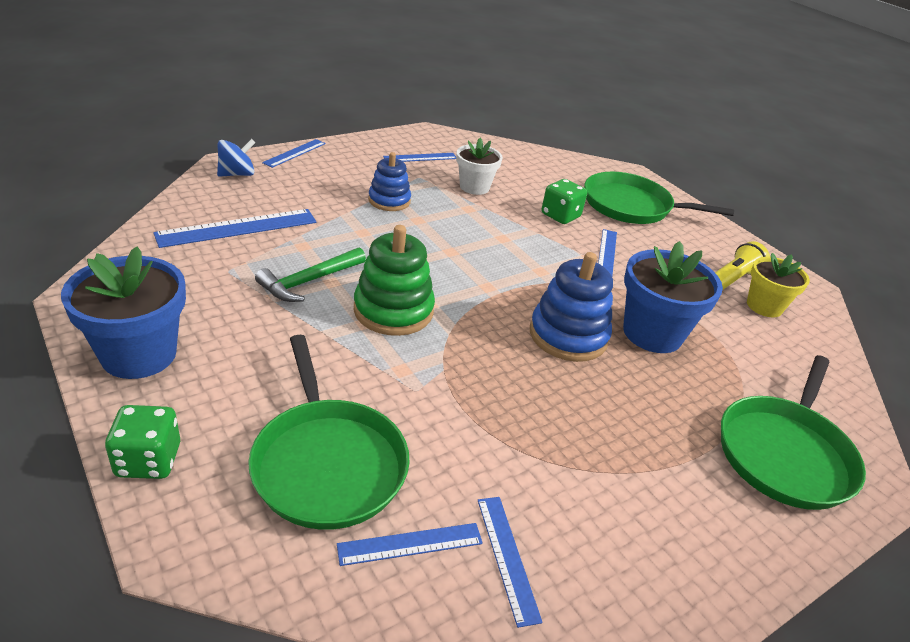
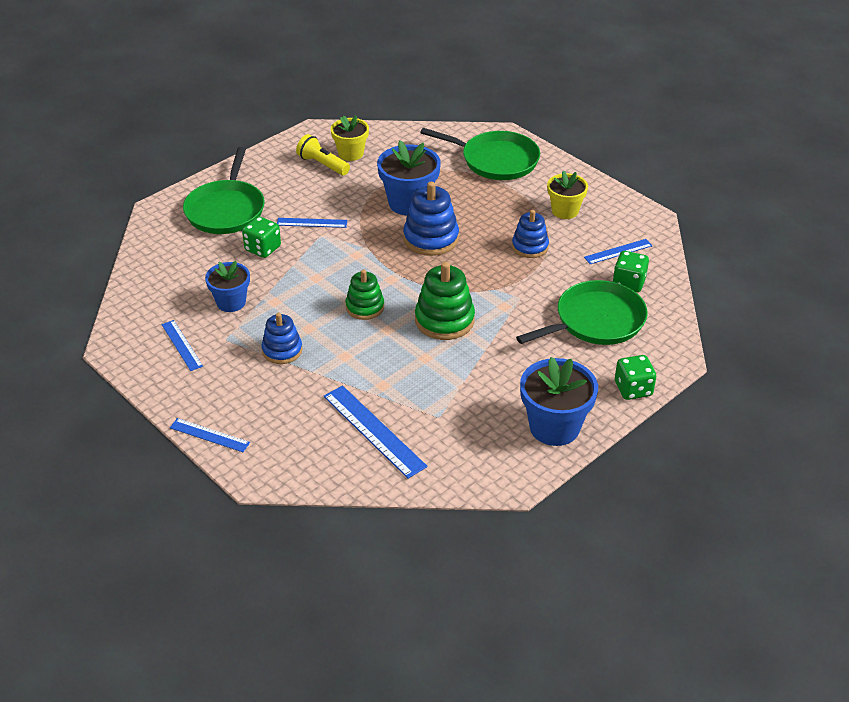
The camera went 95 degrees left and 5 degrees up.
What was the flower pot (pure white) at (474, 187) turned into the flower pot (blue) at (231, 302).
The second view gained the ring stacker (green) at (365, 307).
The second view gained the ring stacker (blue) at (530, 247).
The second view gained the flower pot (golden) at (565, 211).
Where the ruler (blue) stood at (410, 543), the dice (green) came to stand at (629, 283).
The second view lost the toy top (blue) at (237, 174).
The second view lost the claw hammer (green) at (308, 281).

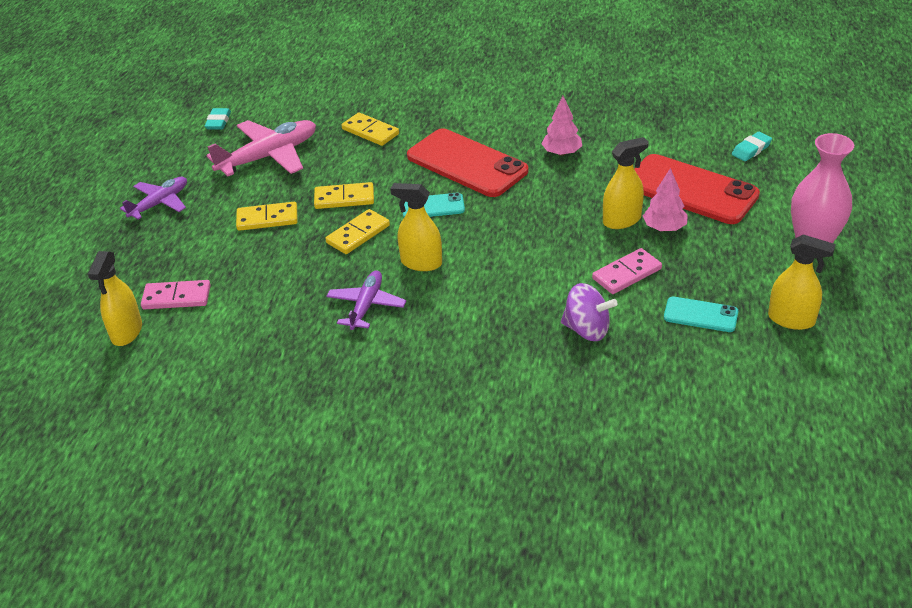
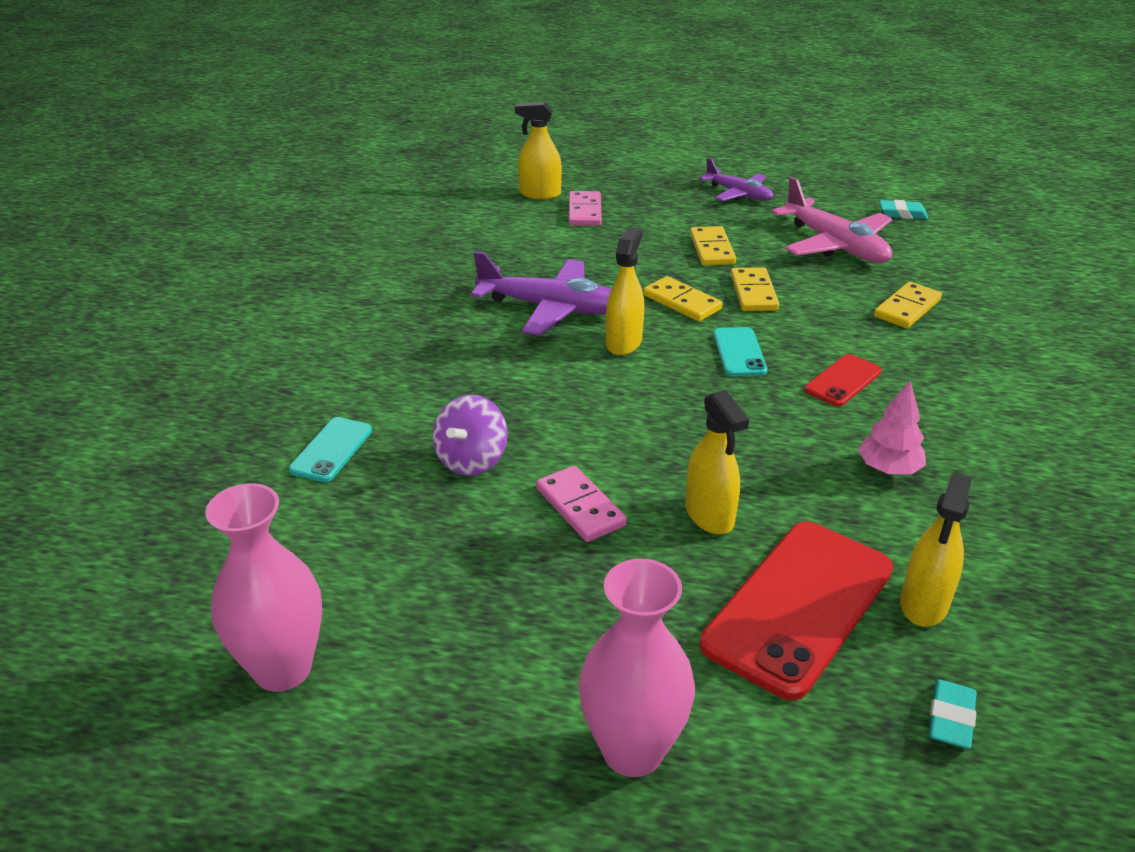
The camera went 90 degrees right and 5 degrees down.
The second view gained the tall vase (rose-pink) at (282, 669).
The smartphone (teal) ended up elsewhere, having gone from (700, 315) to (331, 450).
The size of the toy plane (violet) at (366, 305) changed by a factor of 1.61.
The size of the smartphone (scarlet) at (467, 164) changed by a factor of 0.50.
The sprayer (golden) ended up elsewhere, having gone from (791, 319) to (924, 604).
The pencil eraser (teal) at (751, 149) ended up facing another way, 60 degrees clockwise from before.
The second view lost the fir tree (rose-pink) at (664, 228).

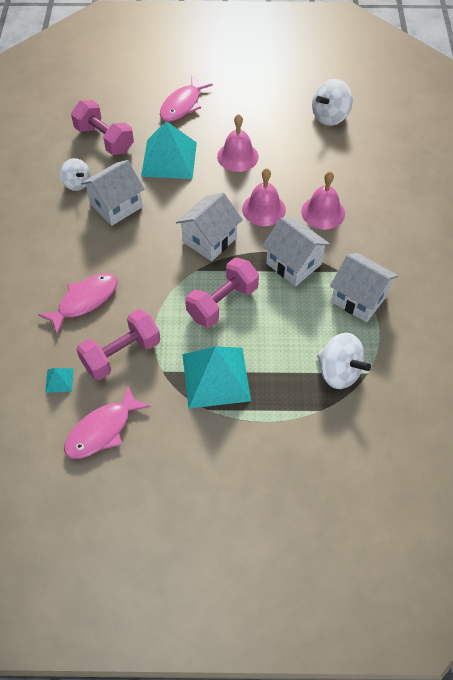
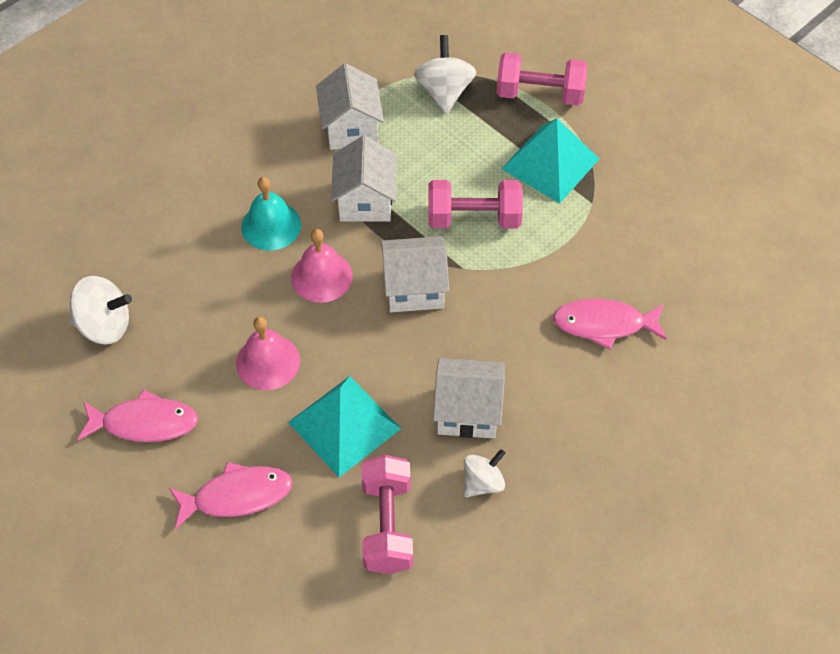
The camera went 135 degrees left and 0 degrees up.
The fish figure (rose-pink) ended up elsewhere, having gone from (102, 430) to (144, 423).
What was the bell (rose-pink) at (323, 212) turned into the bell (teal) at (271, 225).
The toy top (pure white) at (77, 183) ended up facing another way, 45 degrees clockwise from before.
The hand weight (rose-pink) ended up elsewhere, having gone from (121, 354) to (539, 94).
The second view lost the solid pyramid (teal) at (59, 380).

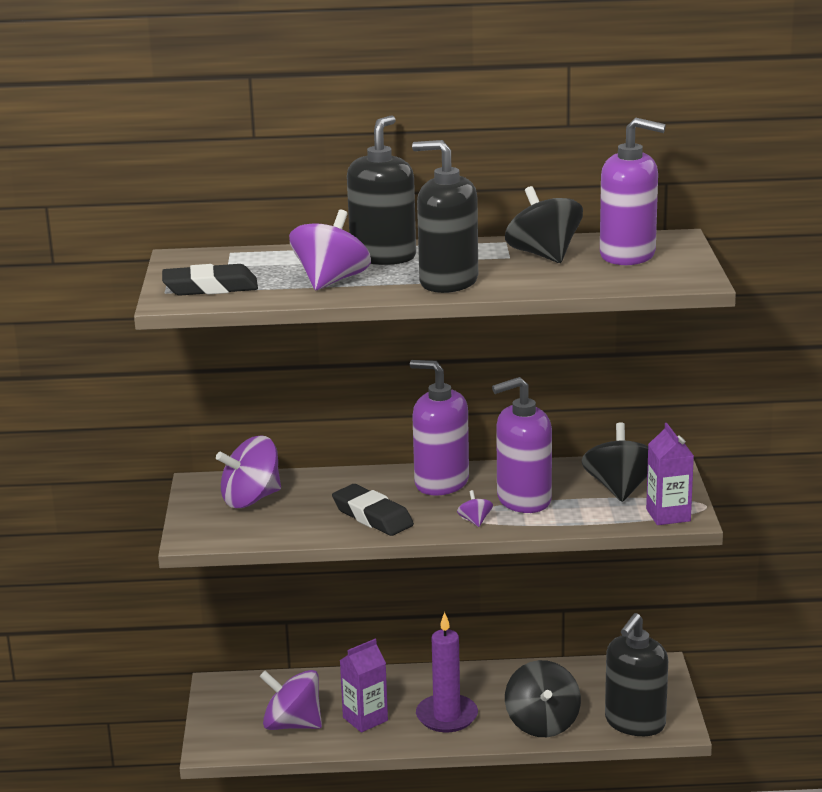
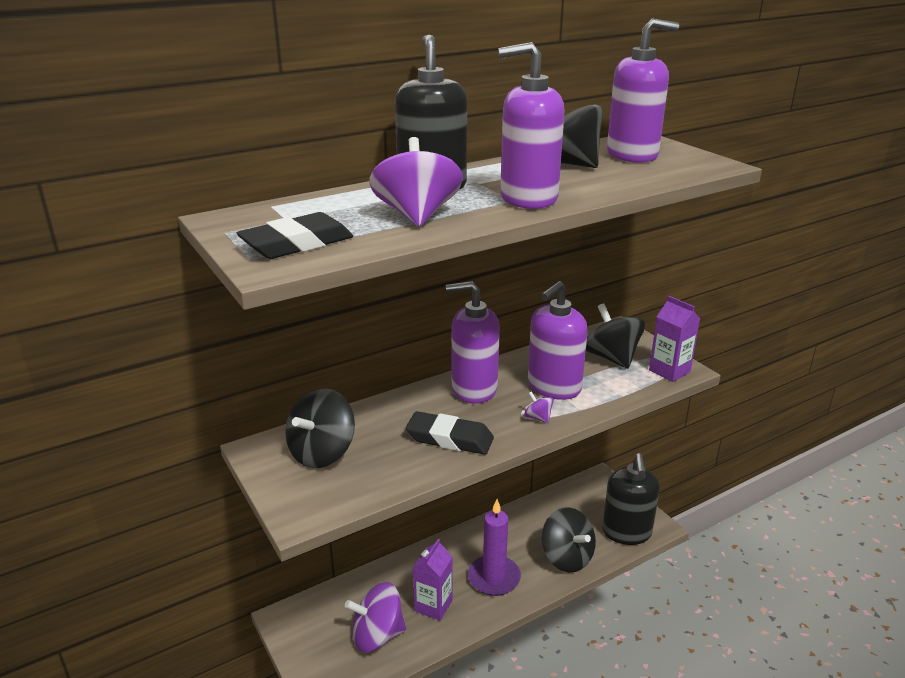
The camera went 30 degrees left and 5 degrees up.
What was the toy top (violet) at (251, 499) turned into the toy top (jet-black) at (322, 453).
What was the pump bottle (jet-black) at (448, 282) turned into the pump bottle (violet) at (528, 198).

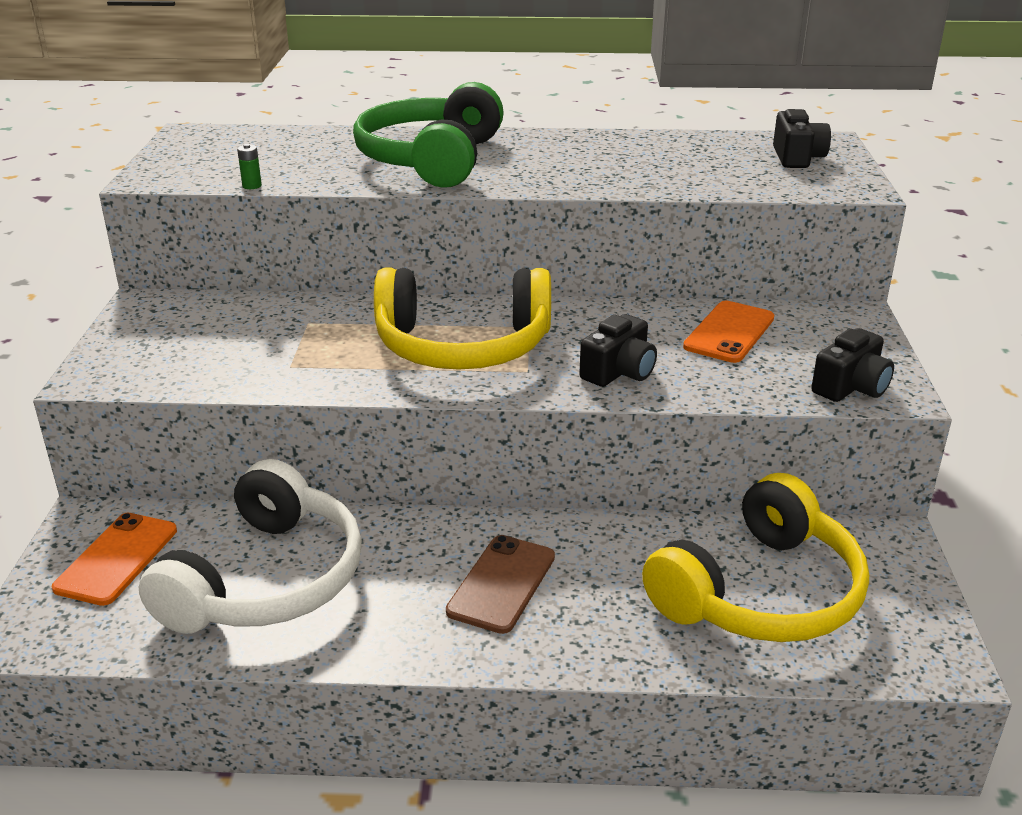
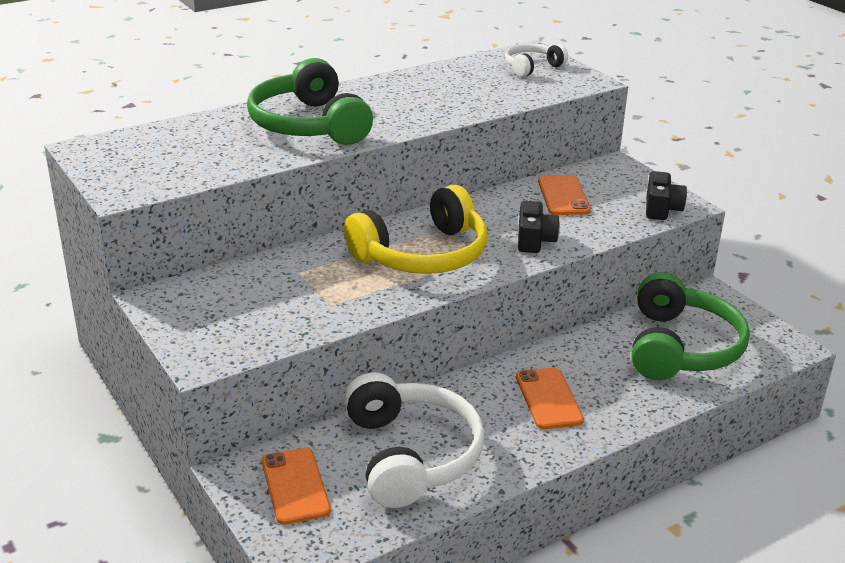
The camera went 35 degrees left and 0 degrees up.
Where the camera (jet-black) stood at (797, 158), the headset (pure white) came to stand at (532, 67).
What was the smartphone (dark brown) at (502, 584) turned into the smartphone (orange-coloured) at (548, 398).
What was the headset (golden) at (760, 592) turned into the headset (green) at (680, 347).
The second view lost the AA battery (green) at (252, 186).

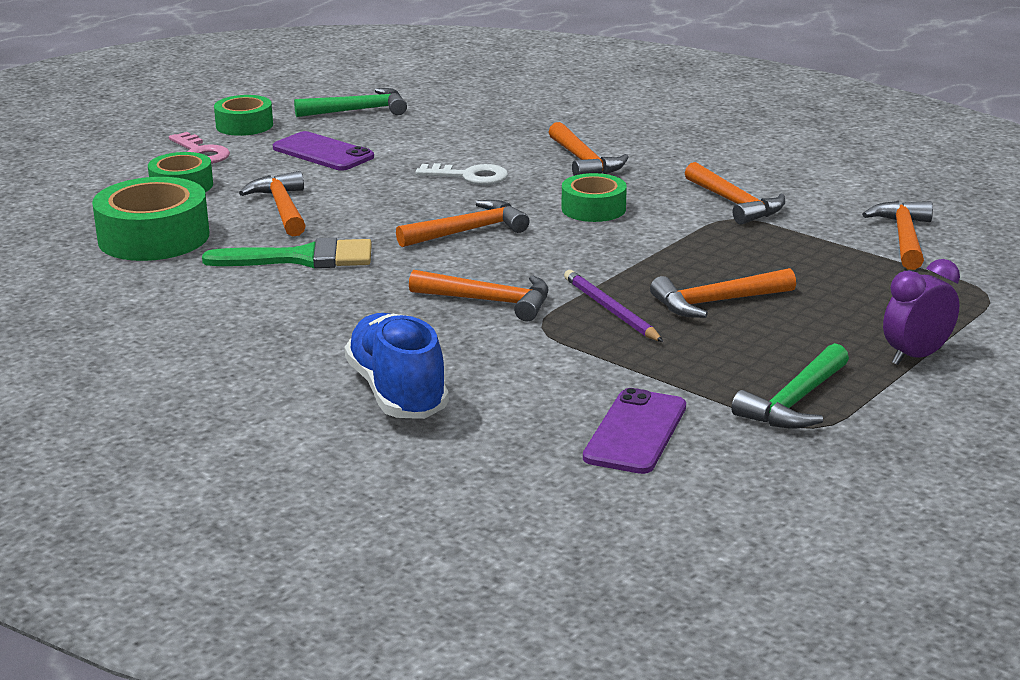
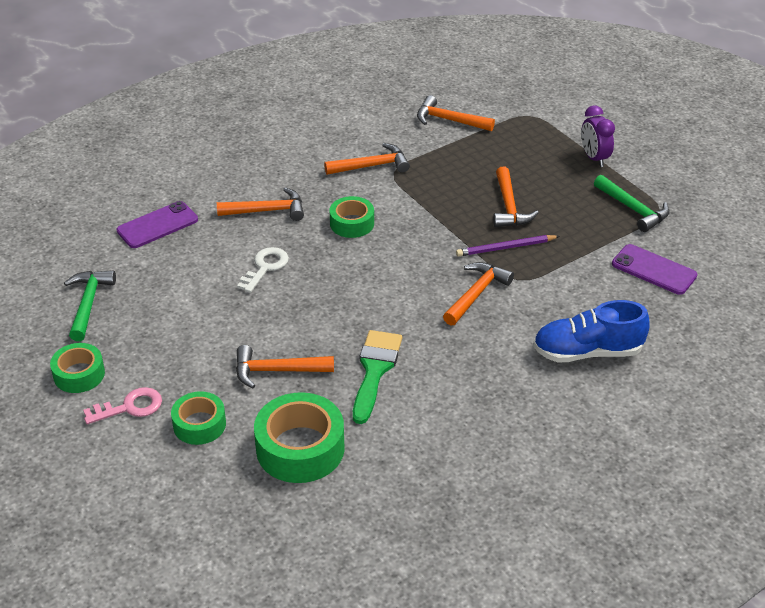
The camera went 75 degrees left and 15 degrees up.
The smartphone (violet) ended up elsewhere, having gone from (323, 152) to (157, 225).
The second view lost the claw hammer (orange-coloured) at (468, 231).

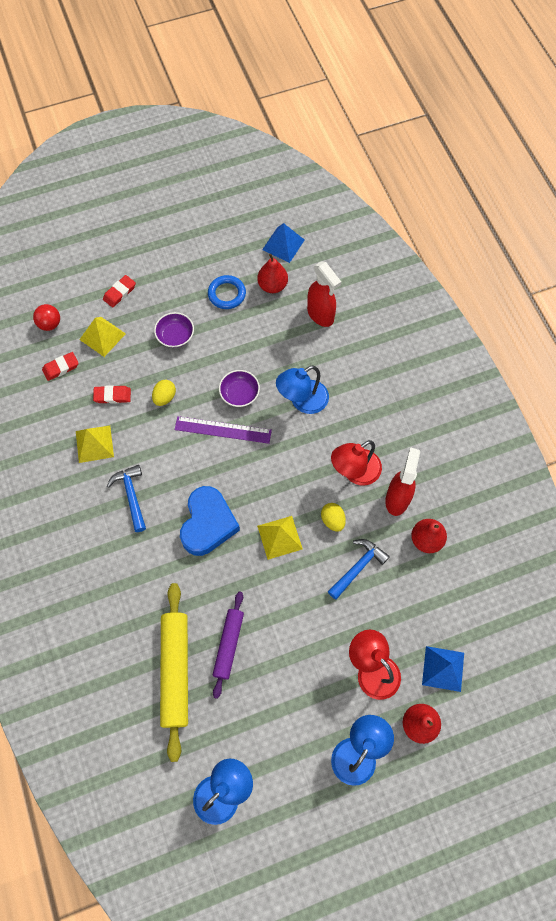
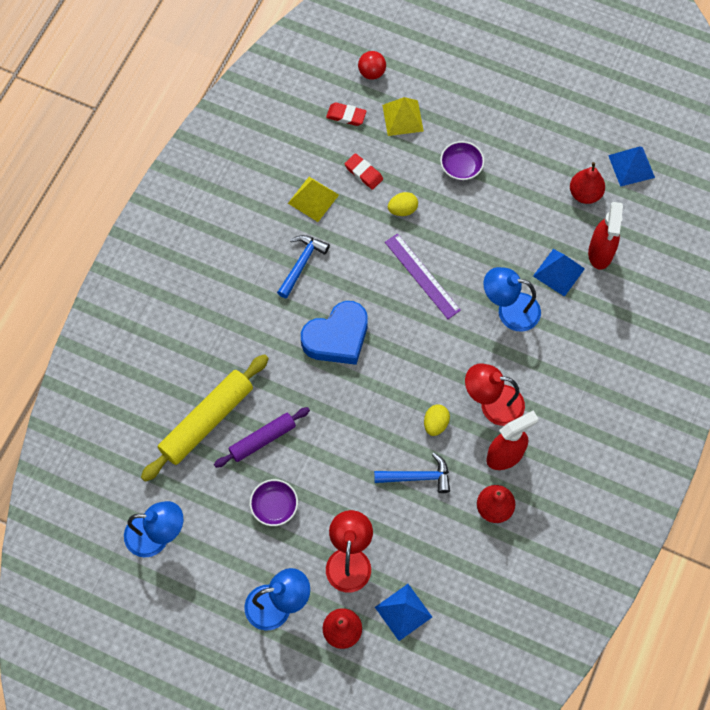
The camera went 45 degrees right and 0 degrees up.
The deep dish (violet) ended up elsewhere, having gone from (239, 393) to (274, 506).
The second view gained the solid pyramid (blue) at (558, 272).
The second view lost the pencil eraser (scarlet) at (119, 293).
The second view lost the ring (blue) at (227, 294).
The second view lost the solid pyramid (golden) at (279, 537).

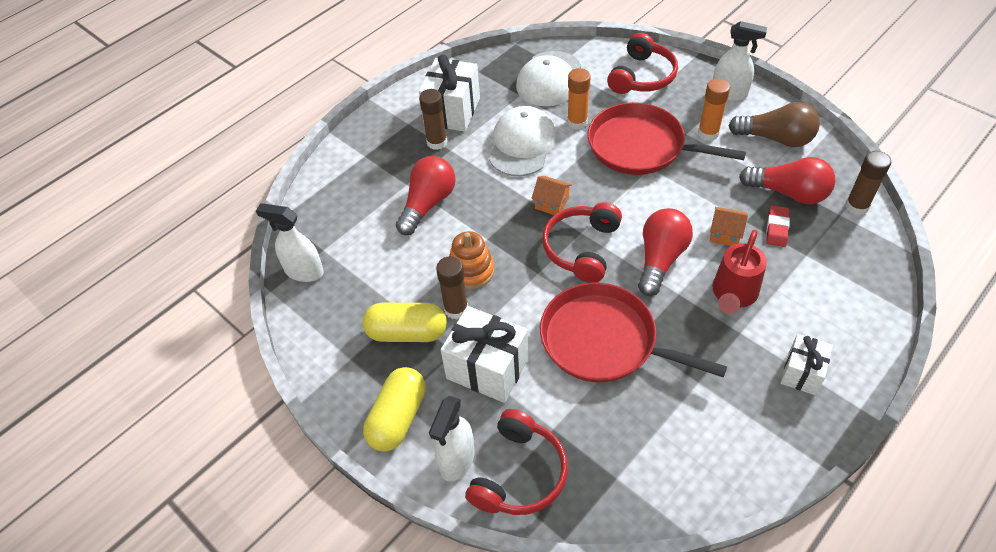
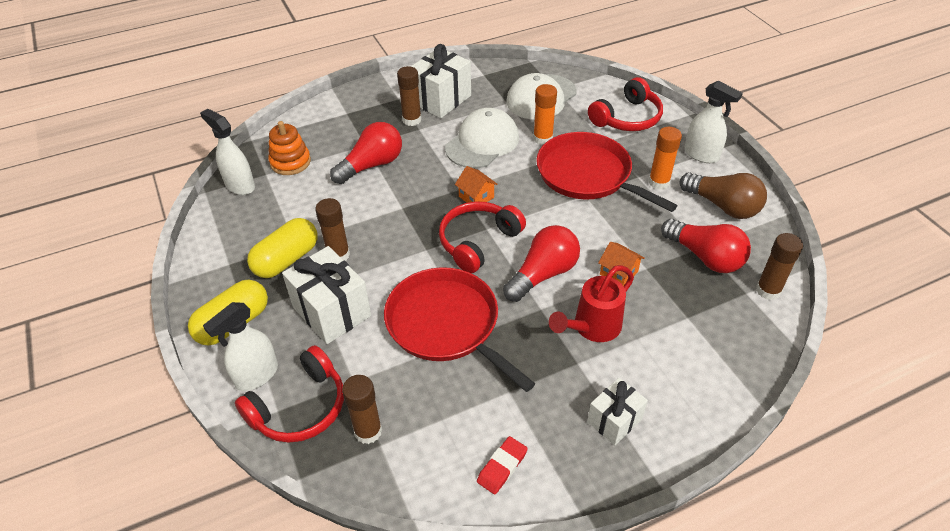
The camera went 20 degrees right and 5 degrees down.
The capsule (golden) at (407, 333) ended up facing another way, 75 degrees counterclockwise from before.
The ring stacker (orange-coloured) ended up elsewhere, having gone from (471, 270) to (290, 162).
The second view gained the glue stick (dark brown) at (368, 431).
The pencil eraser (scarlet) ended up elsewhere, having gone from (776, 228) to (502, 467).

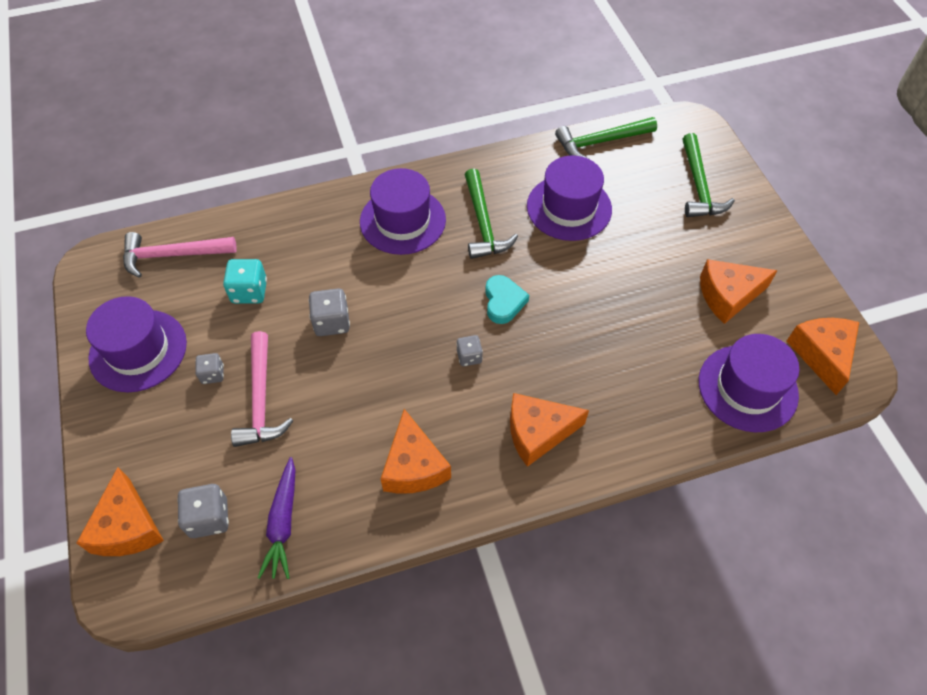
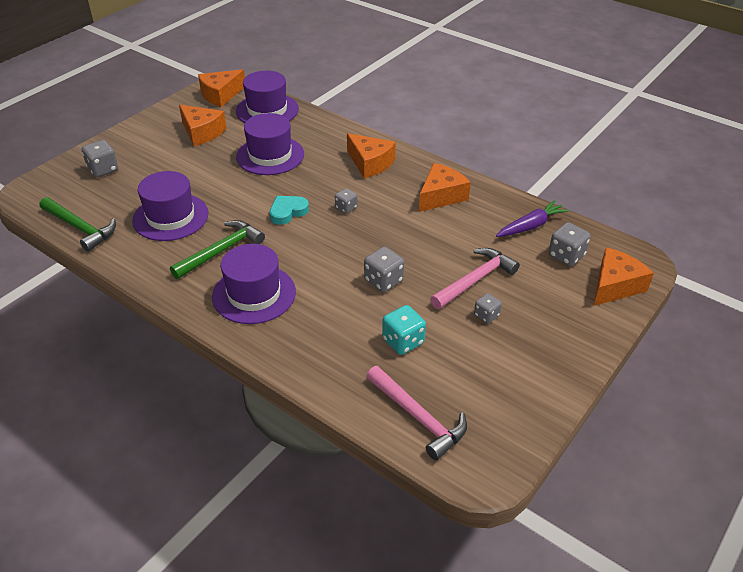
The camera went 125 degrees left and 15 degrees down.
Where the claw hammer (green) stood at (698, 186), the dice (grey) came to stand at (103, 169).
The top hat (violet) ended up elsewhere, having gone from (138, 350) to (270, 155).

